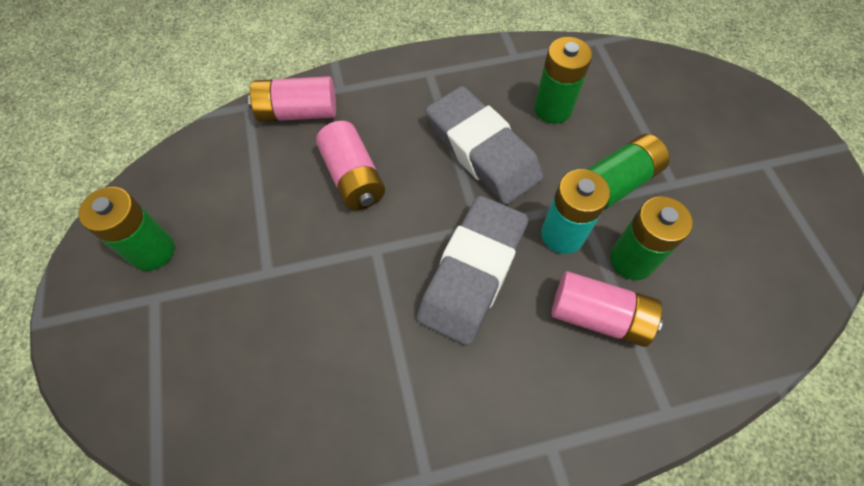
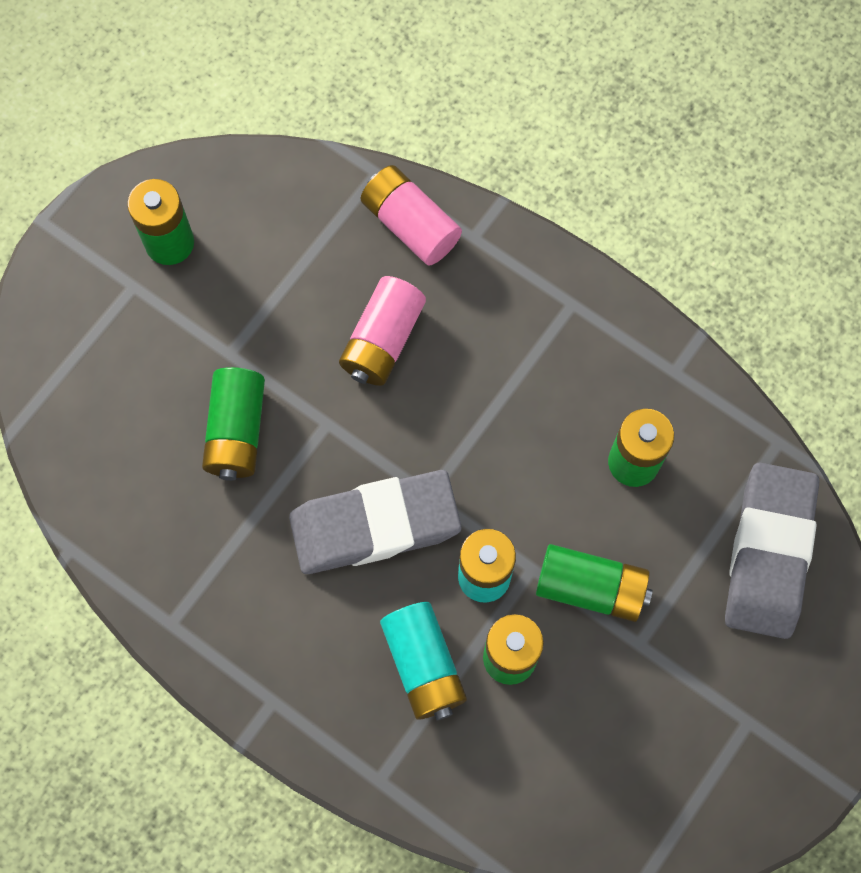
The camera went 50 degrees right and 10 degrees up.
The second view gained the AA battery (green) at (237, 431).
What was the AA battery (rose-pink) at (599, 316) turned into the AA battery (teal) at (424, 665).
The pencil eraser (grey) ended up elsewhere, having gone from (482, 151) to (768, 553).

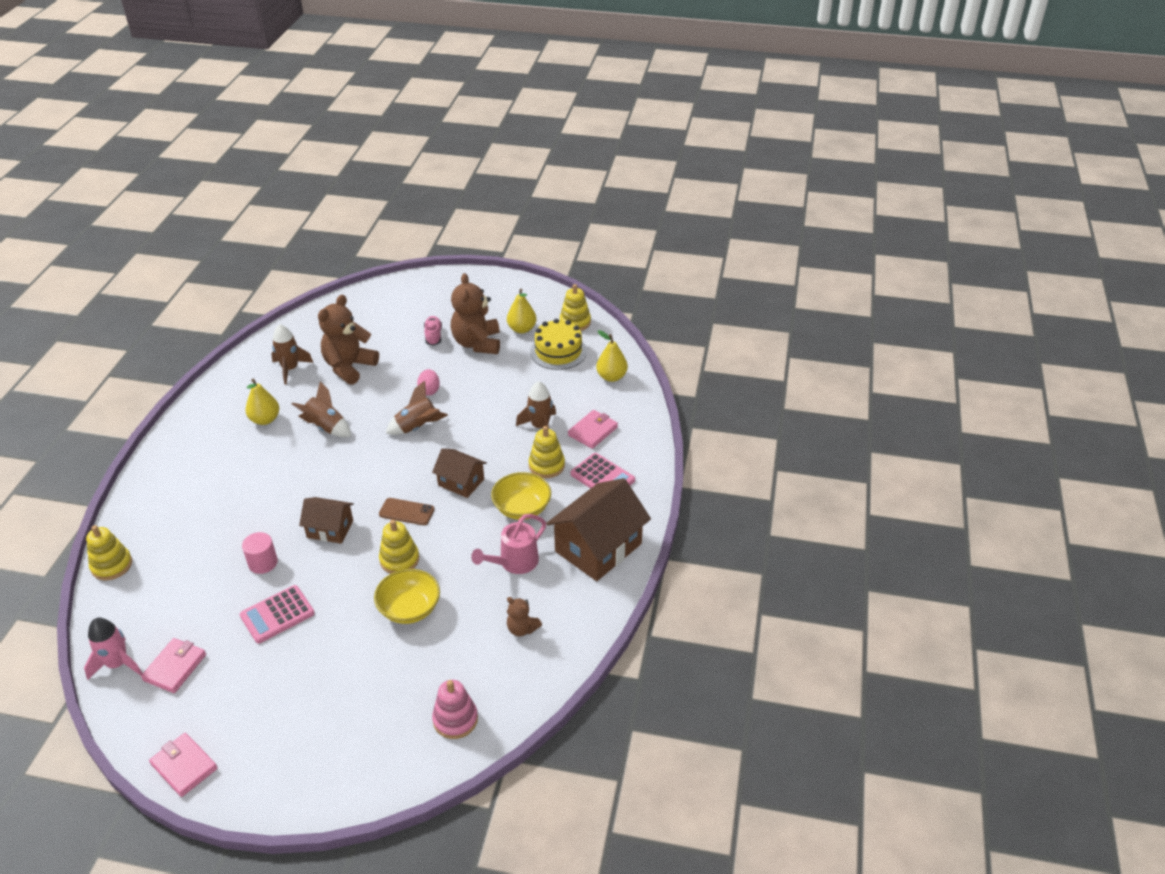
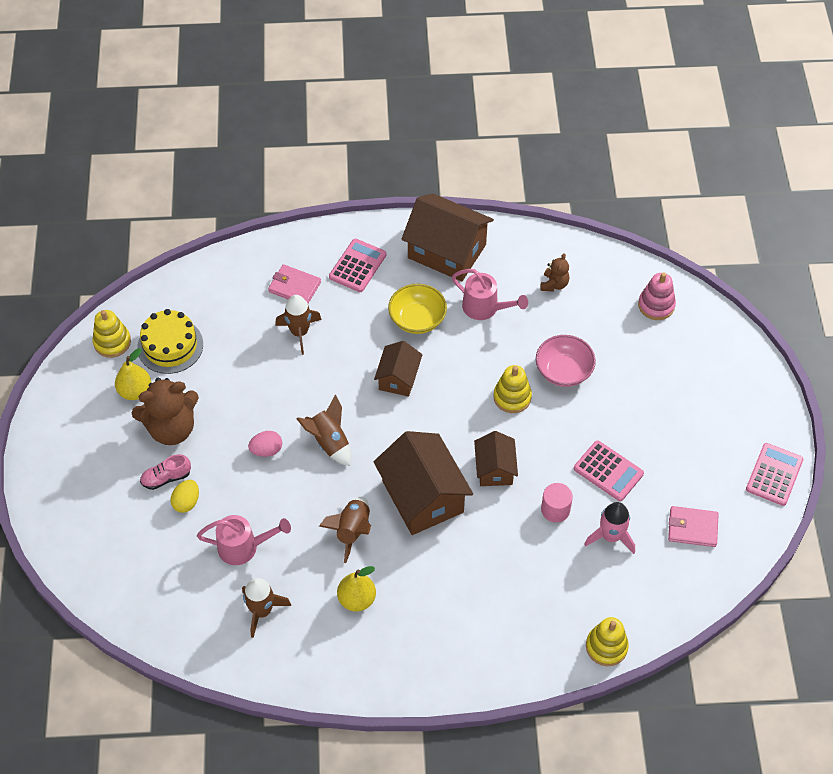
The camera went 105 degrees left and 15 degrees up.
The second view gained the egg shape (golden) at (186, 502).
Where the teddy (dark brown) stood at (349, 367), the watering can (rose-pink) came to stand at (244, 547).
The second view gained the toy house (dark brown) at (422, 496).
What was the deep dish (golden) at (409, 608) turned into the deep dish (rose-pink) at (563, 371).
The toy rocket (rose-pink) ended up elsewhere, having gone from (118, 664) to (611, 536).
Where the wallet (rose-pink) stood at (184, 766), the adding machine (rose-pink) came to stand at (774, 475).
The second view lost the smartphone (dark brown) at (406, 512).
The second view lost the ring stacker (golden) at (546, 465).
The second view lost the pear fruit (golden) at (611, 377).

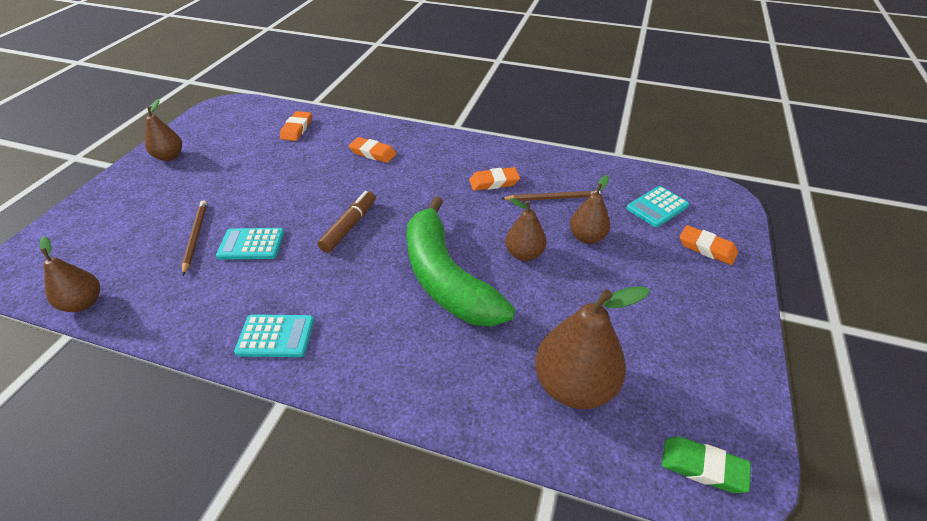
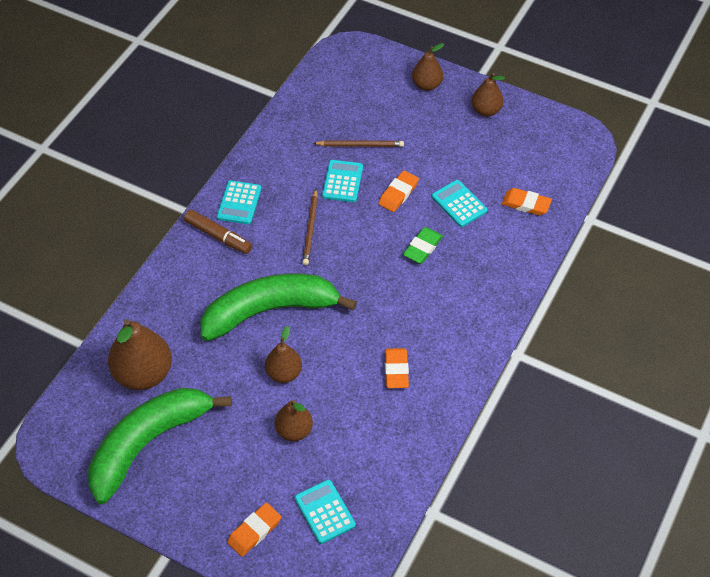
The camera went 100 degrees right and 10 degrees up.
The second view gained the banana (green) at (148, 443).
The felt pen (dark brown) ended up elsewhere, having gone from (349, 226) to (218, 236).
The lead pencil (dark brown) ended up elsewhere, having gone from (552, 198) to (310, 229).
The pencil eraser (orange-coloured) ended up elsewhere, having gone from (373, 153) to (398, 194).
The pencil eraser (green) ended up elsewhere, having gone from (703, 467) to (422, 248).
The pear fruit (dark brown) ended up elsewhere, having gone from (84, 303) to (426, 85).
The second view gained the adding machine (teal) at (459, 204).

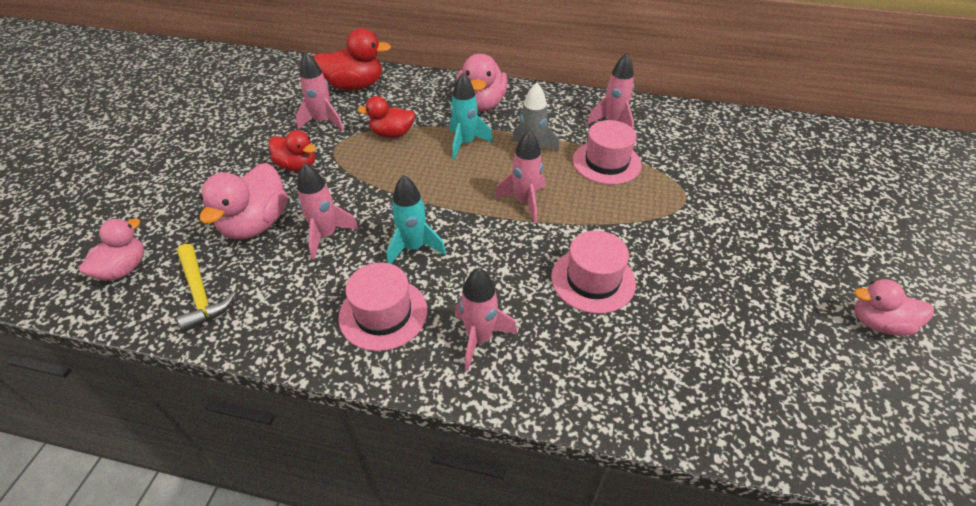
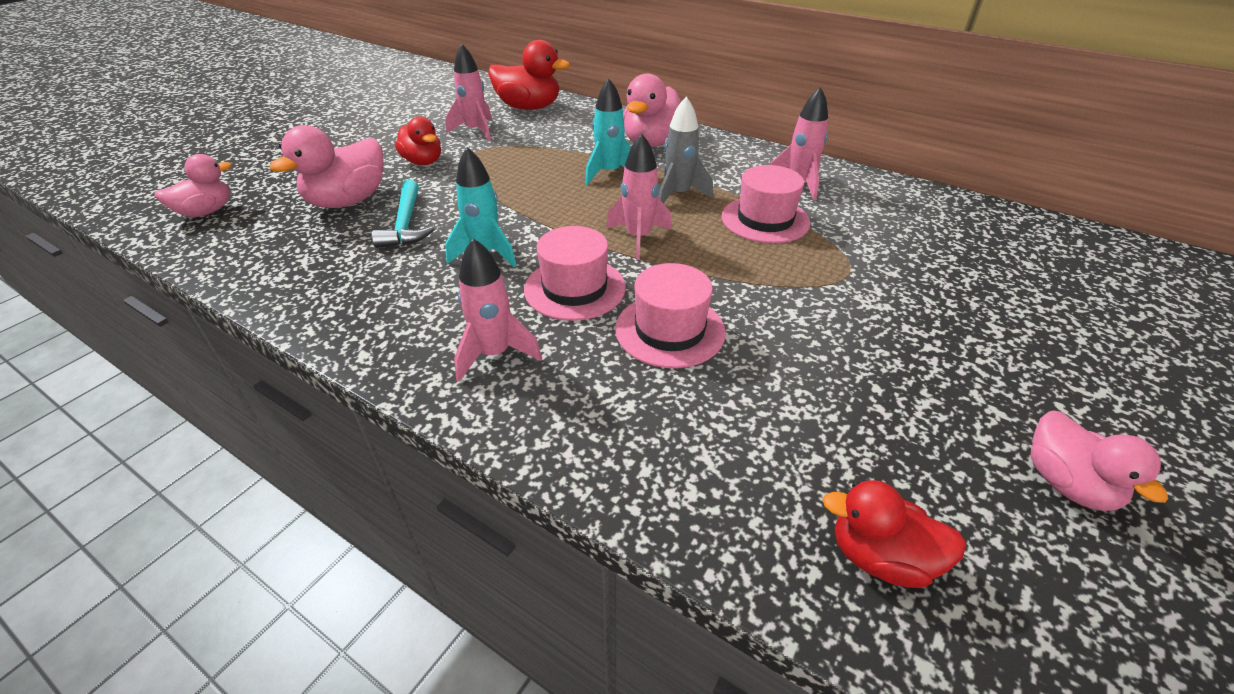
The camera went 20 degrees right and 5 degrees down.
Where the toy rocket (rose-pink) stood at (326, 235), the claw hammer (teal) came to stand at (406, 224).
The top hat (rose-pink) ended up elsewhere, having gone from (383, 313) to (574, 288).
The rubber duck (scarlet) ended up elsewhere, having gone from (392, 134) to (880, 557).
The rubber duck (rose-pink) at (878, 323) ended up facing another way, 135 degrees counterclockwise from before.
The second view lost the claw hammer (golden) at (200, 294).

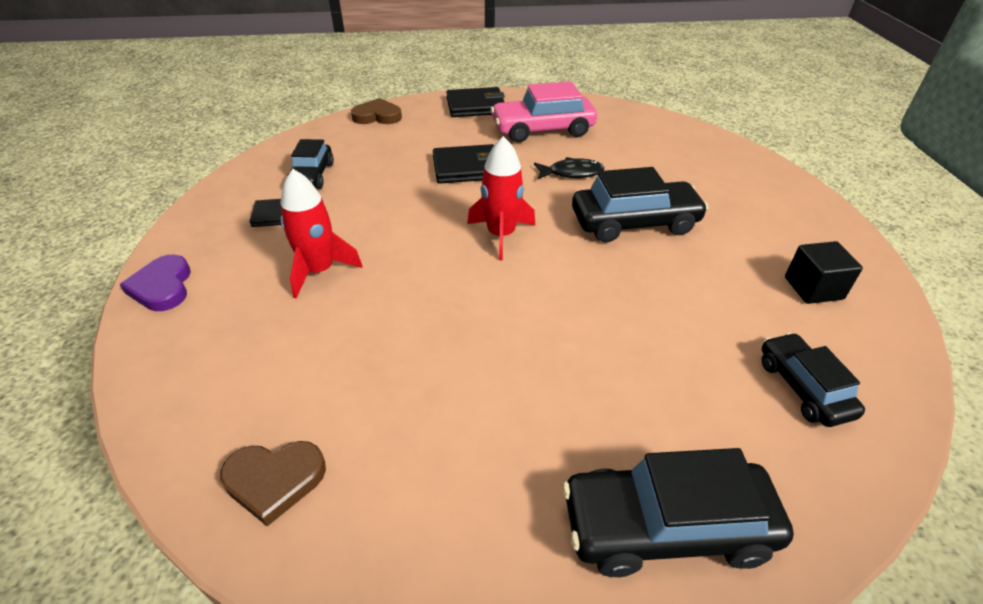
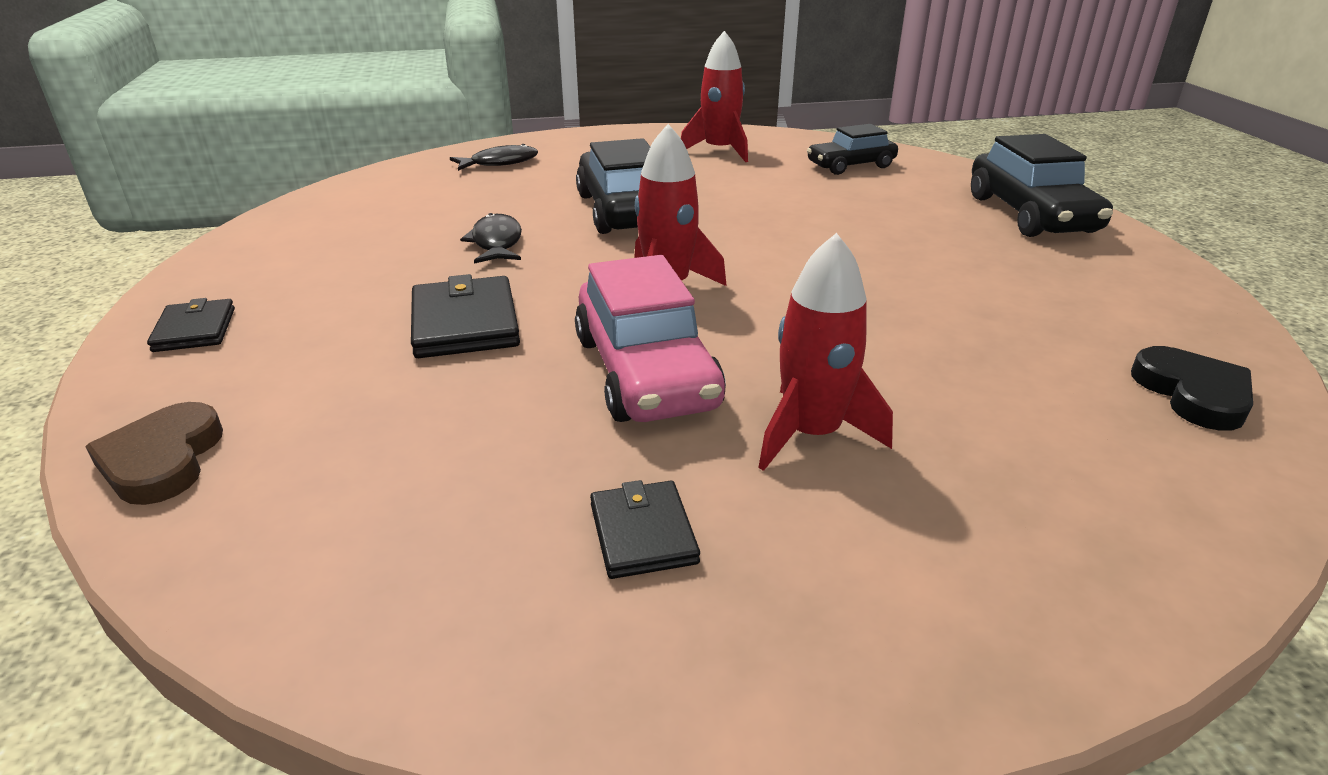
The camera went 95 degrees left and 10 degrees down.
The size of the wallet (jet-black) at (475, 106) changed by a factor of 0.63.
The second view gained the fish figure (jet-black) at (500, 163).
The car (rose-pink) ended up elsewhere, having gone from (543, 130) to (646, 372).
Where the solid cube (jet-black) stood at (813, 288), the toy rocket (scarlet) came to stand at (719, 151).
What was the heart shape (dark brown) at (274, 480) turned into the heart shape (jet-black) at (1193, 393).
The second view lost the heart shape (violet) at (162, 287).
The second view lost the car (jet-black) at (312, 176).

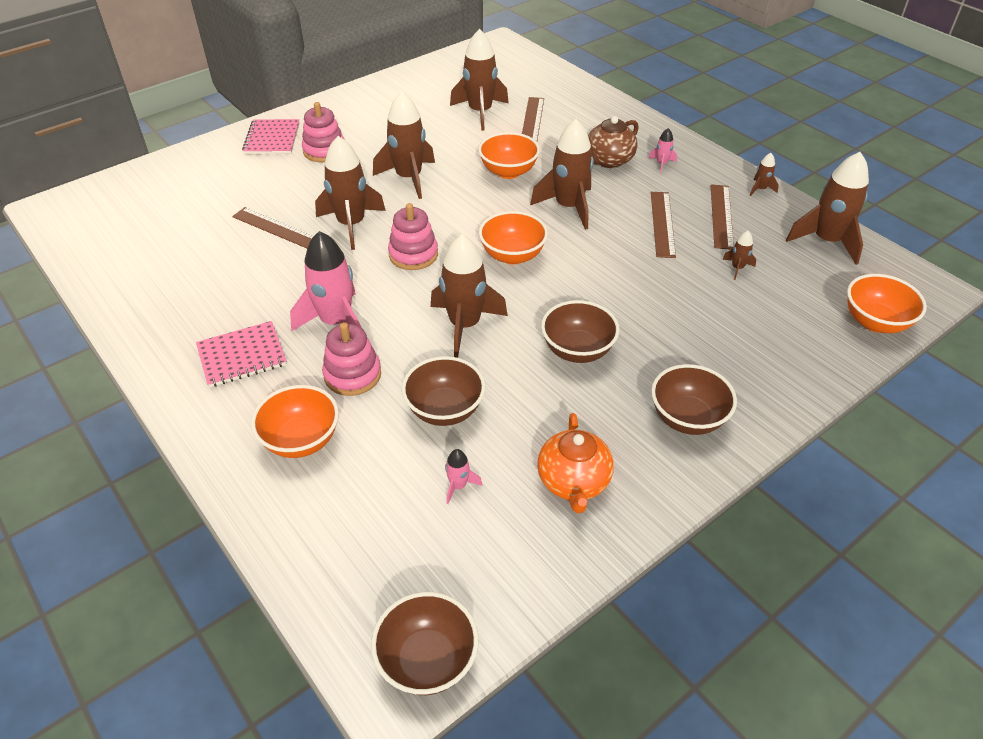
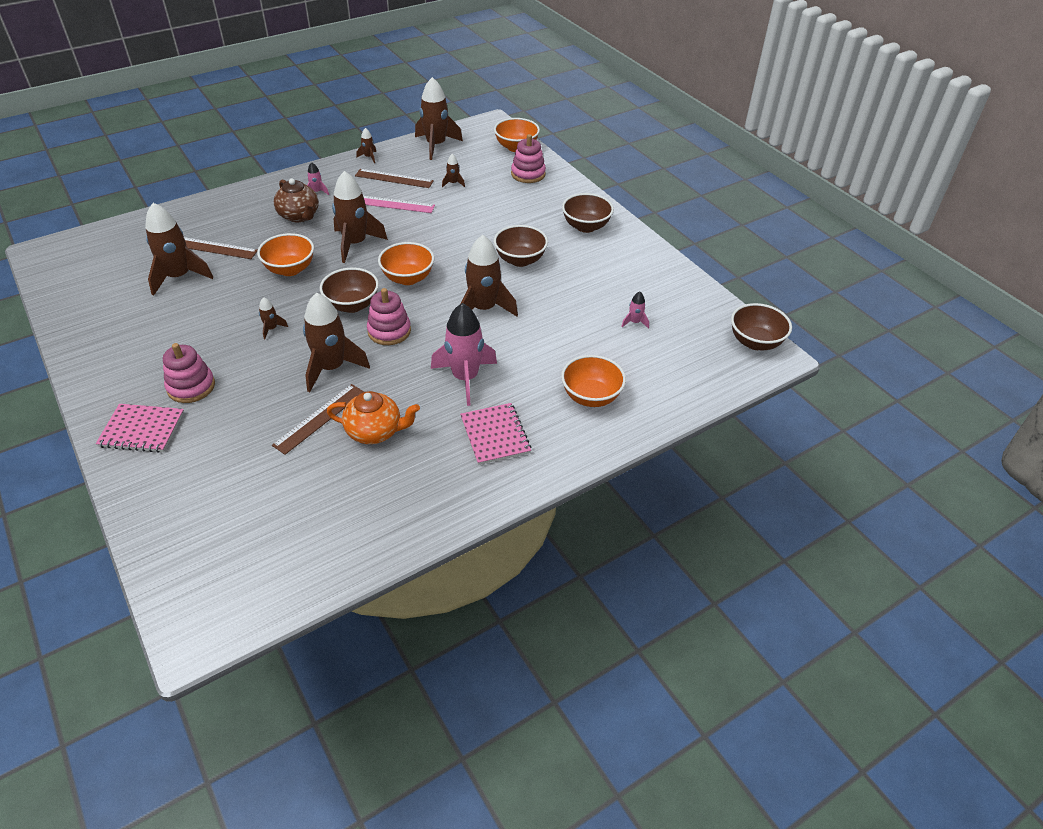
The camera went 85 degrees left and 0 degrees up.
The size of the toy rocket (dark brown) at (409, 178) changed by a factor of 0.44.
The deep dish (dark brown) ended up elsewhere, having gone from (445, 410) to (352, 305).
The tea pot (orange-coloured) ended up elsewhere, having gone from (573, 482) to (375, 431).
What was the ruler (dark brown) at (662, 224) turned into the ruler (rose-pink) at (393, 204).
The ring stacker (rose-pink) ended up elsewhere, having gone from (352, 375) to (528, 174).

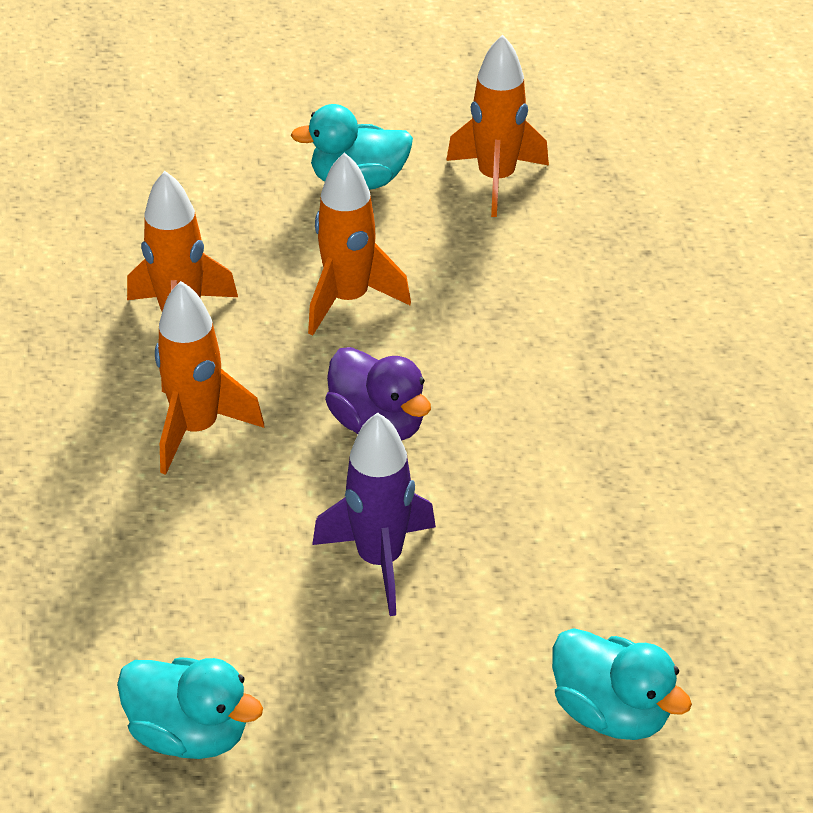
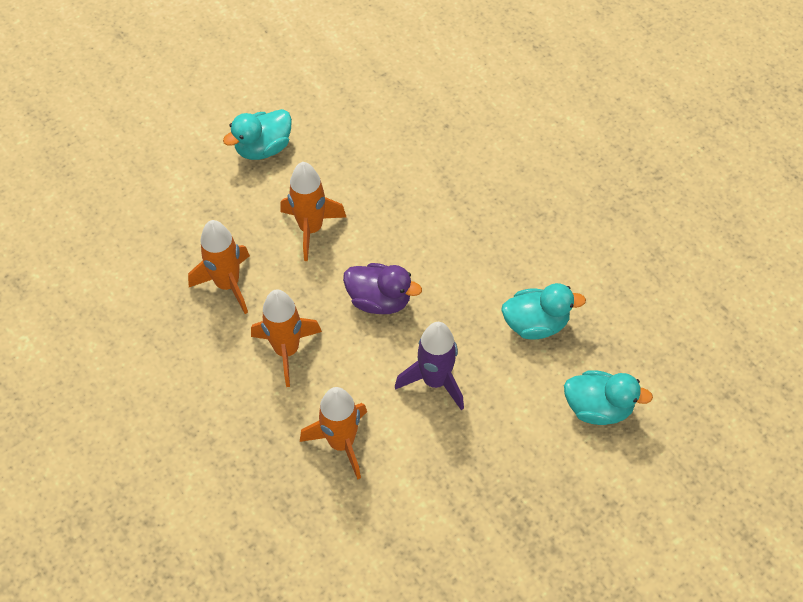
The camera went 30 degrees left and 15 degrees up.
The toy rocket (orange-coloured) ended up elsewhere, having gone from (496, 179) to (341, 442).
The rubber duck (teal) ended up elsewhere, having gone from (190, 733) to (535, 323).

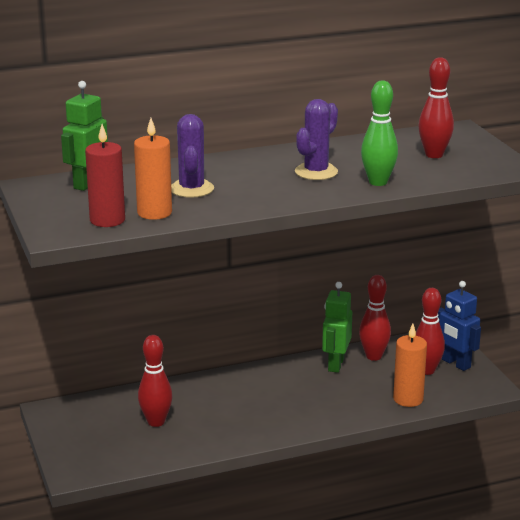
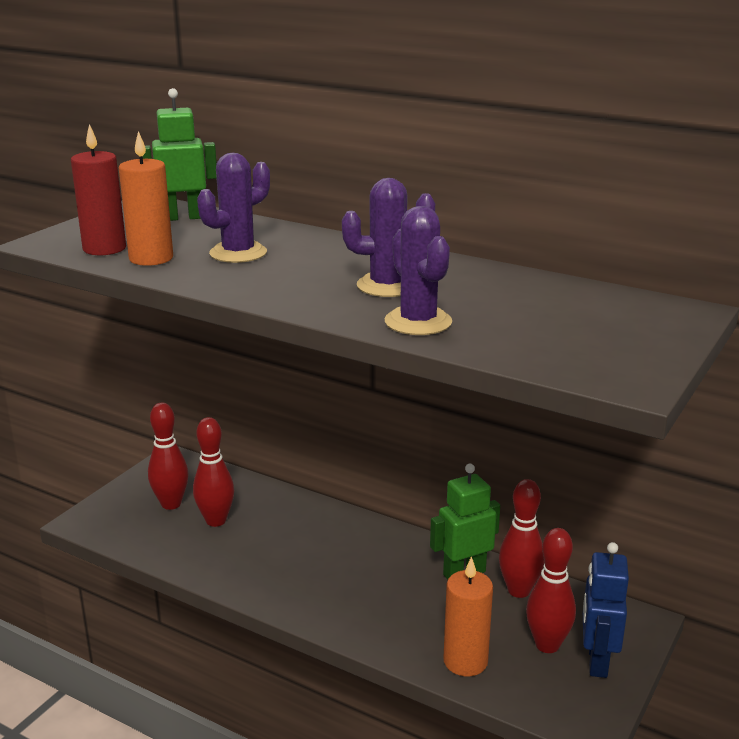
The camera went 50 degrees right and 0 degrees up.
The skittle (scarlet) ended up elsewhere, having gone from (434, 155) to (171, 504).
Where the skittle (green) stood at (378, 182), the prickly plant (violet) came to stand at (418, 322).

